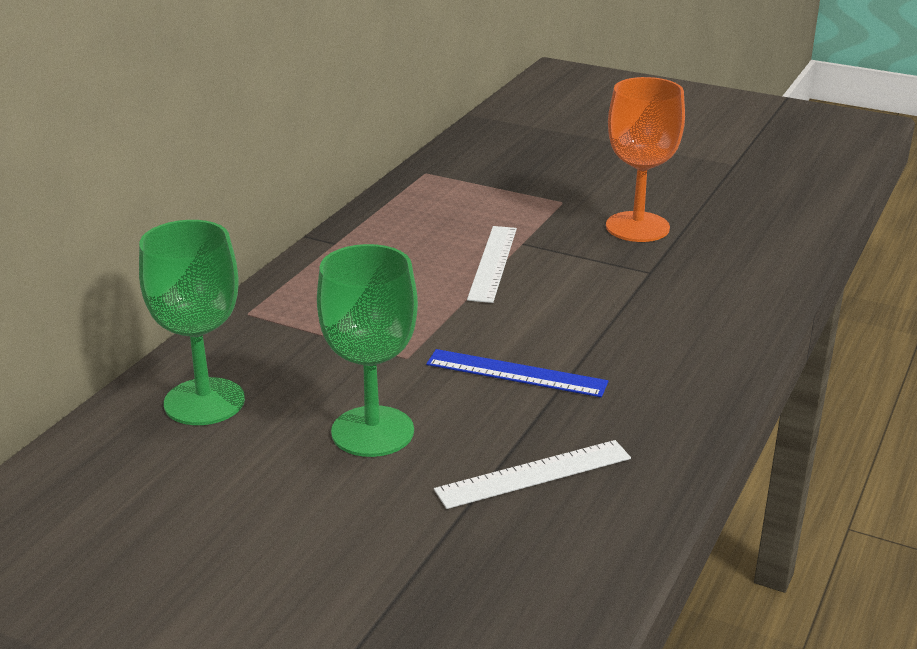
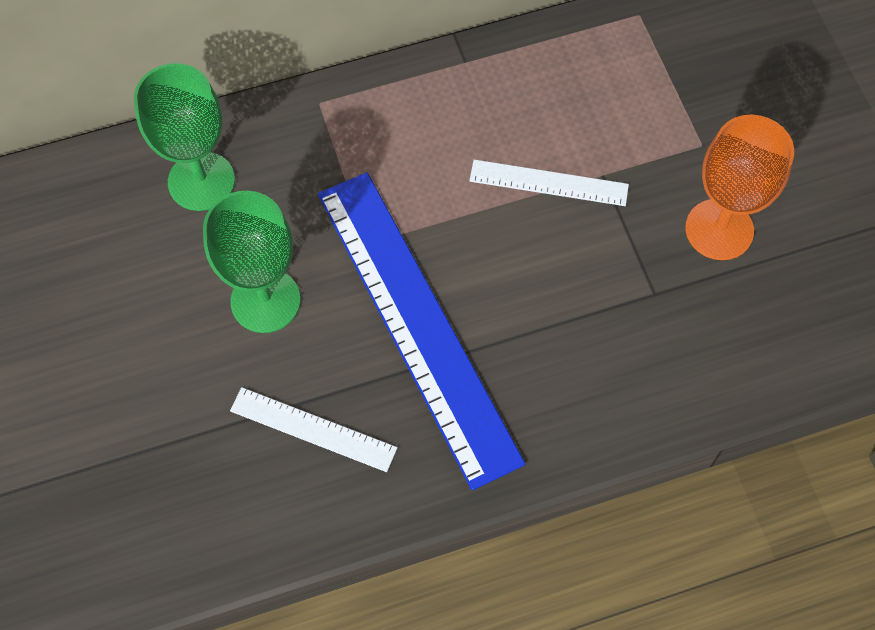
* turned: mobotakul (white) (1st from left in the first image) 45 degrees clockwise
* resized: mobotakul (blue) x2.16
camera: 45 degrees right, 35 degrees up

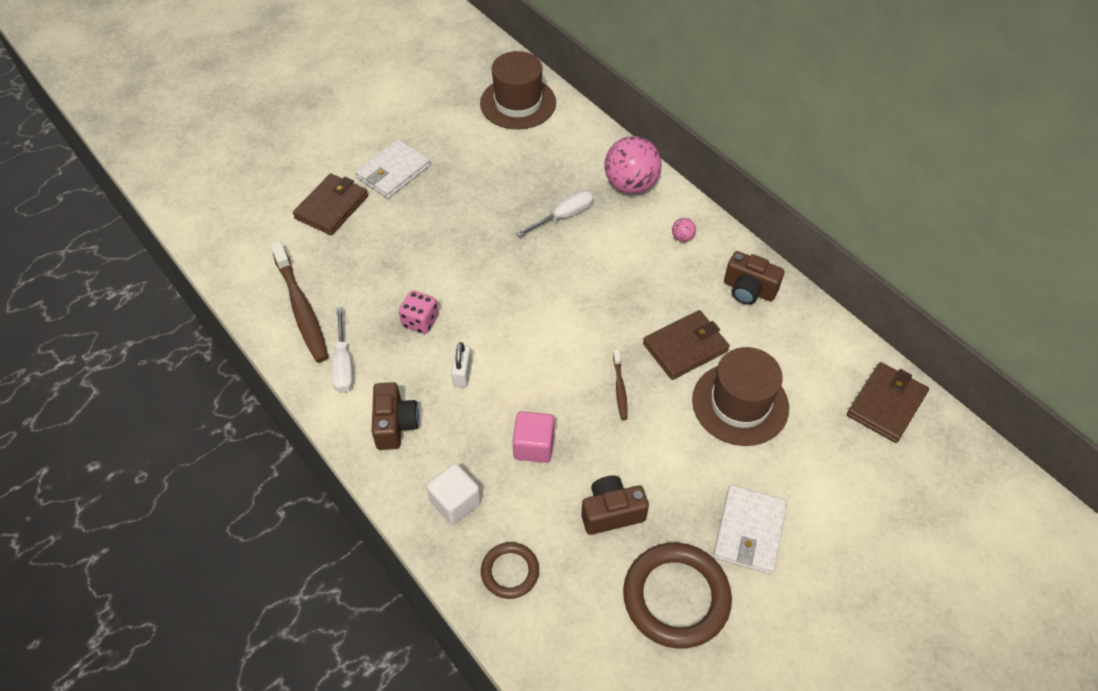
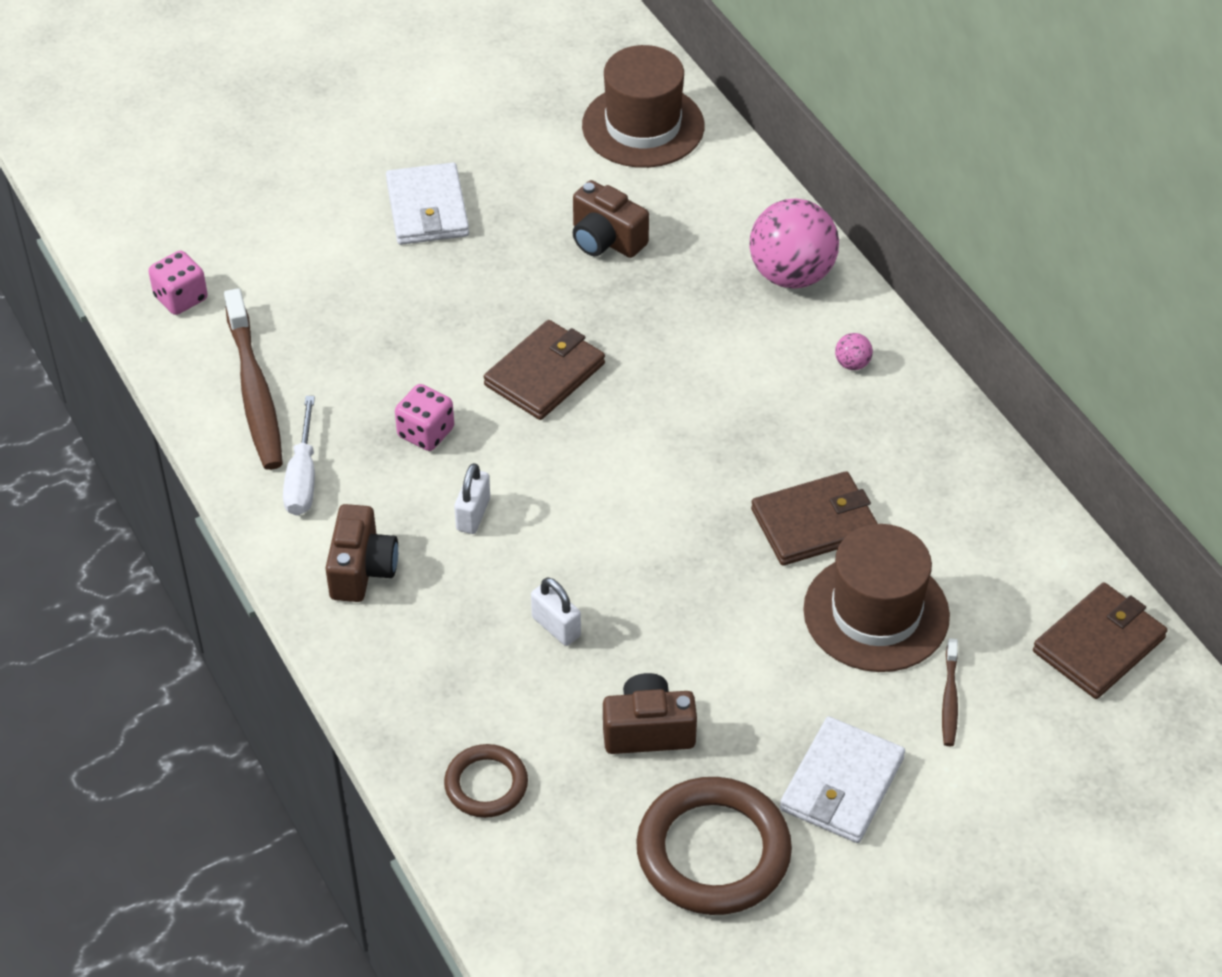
* turned: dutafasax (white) (1st from left) 60 degrees counterclockwise
* moved: dutafasax (brown) (1st from left)
* removed: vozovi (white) (2nd from left)
* moved: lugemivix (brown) (3rd from left in the first image) to lugemivix (brown) (2nd from left)
* moved: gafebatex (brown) (2nd from left)
* replaced: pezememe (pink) to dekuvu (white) (2nd from left)
* removed: pezememe (white)
* added: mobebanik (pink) (1st from left)
camera: 10 degrees right, 5 degrees down

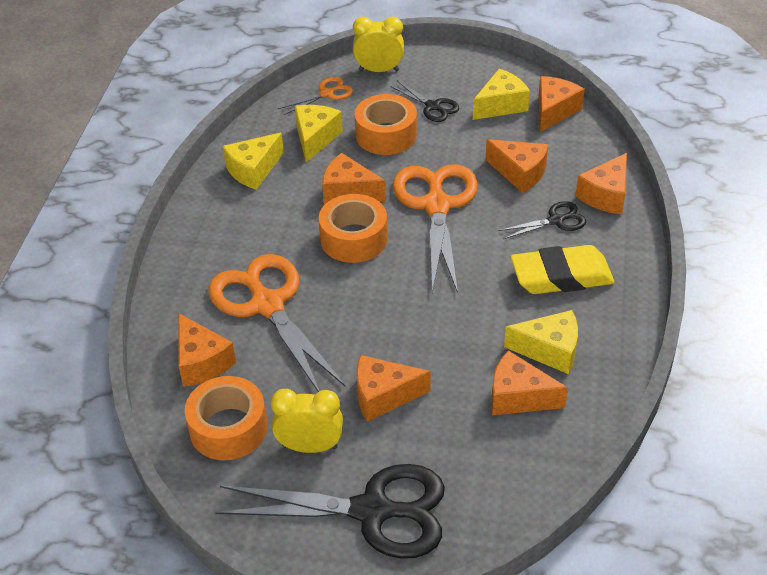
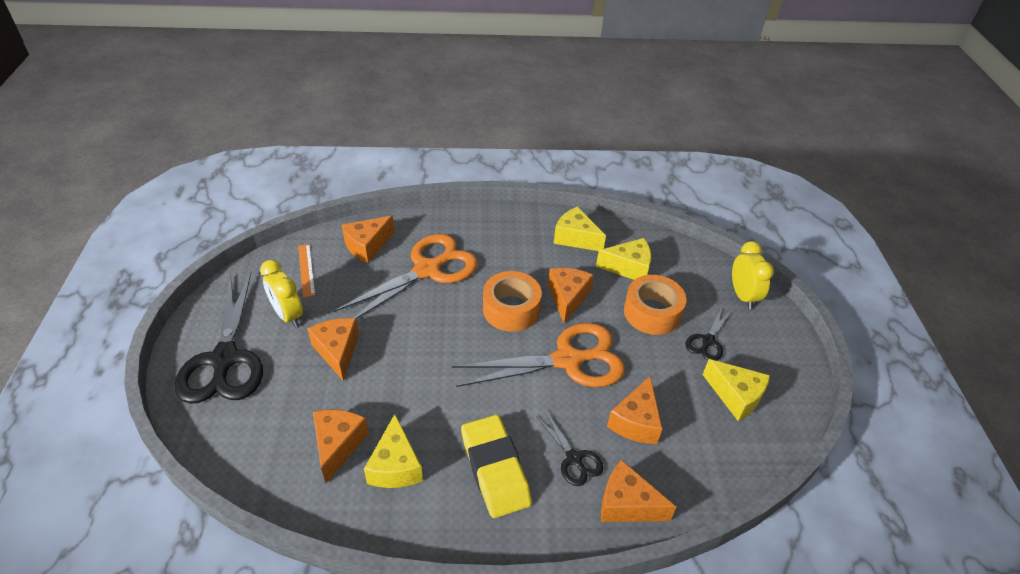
* removed: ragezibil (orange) (6th from left)
* removed: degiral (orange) (2nd from left)
* replaced: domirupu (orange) (1st from left) to mobotakul (orange)
* turned: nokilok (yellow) (1st from left) 150 degrees clockwise
camera: 75 degrees right, 0 degrees up

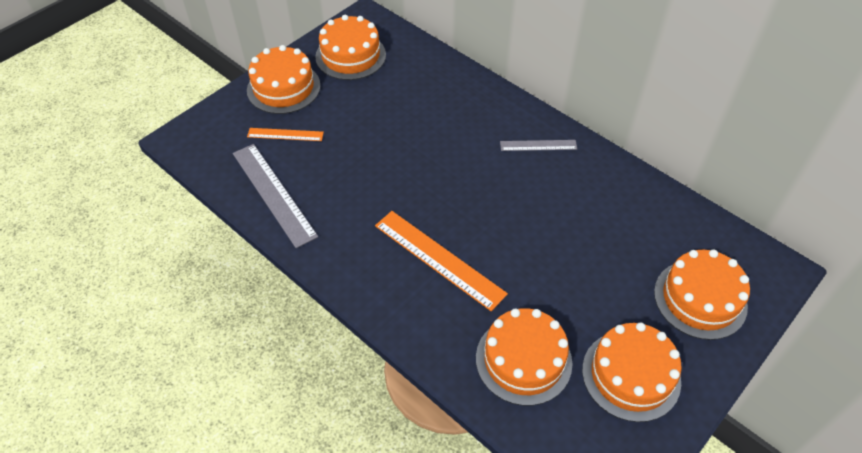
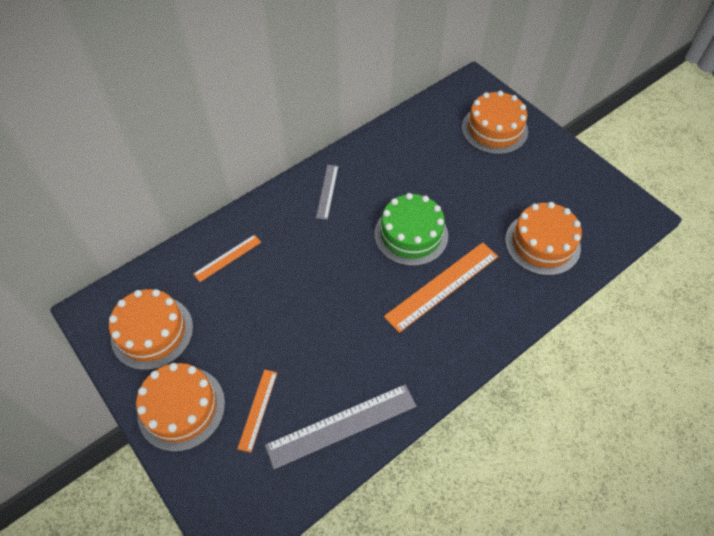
* removed: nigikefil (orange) (4th from left)
* added: nigikefil (green)
* added: mobotakul (orange) (1st from left)
camera: 80 degrees left, 5 degrees up

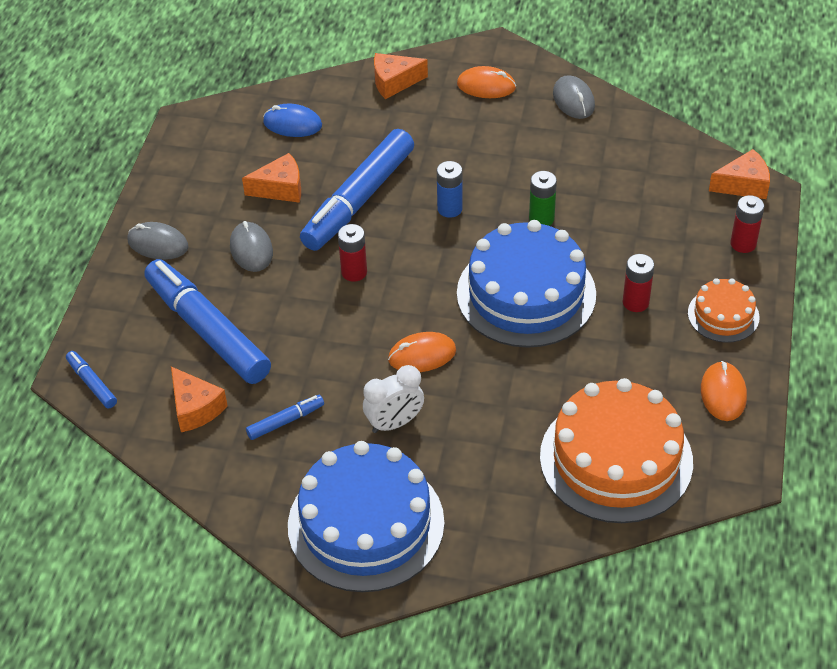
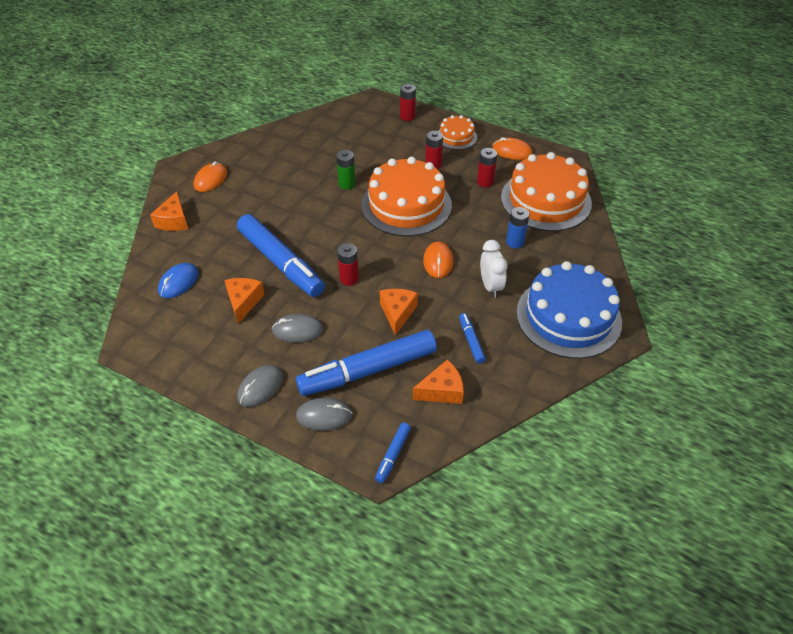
* moved: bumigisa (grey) (3rd from left)
* moved: ragezibil (orange) (4th from left in the first image) to ragezibil (orange) (3rd from left)
* moved: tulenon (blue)
* recoloured: nigikefil (blue) (2nd from left) to nigikefil (orange) (1st from left)
* turned: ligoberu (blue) (1st from left in the first image) 45 degrees counterclockwise
* added: tulenon (red) (4th from left)
camera: 75 degrees left, 0 degrees up

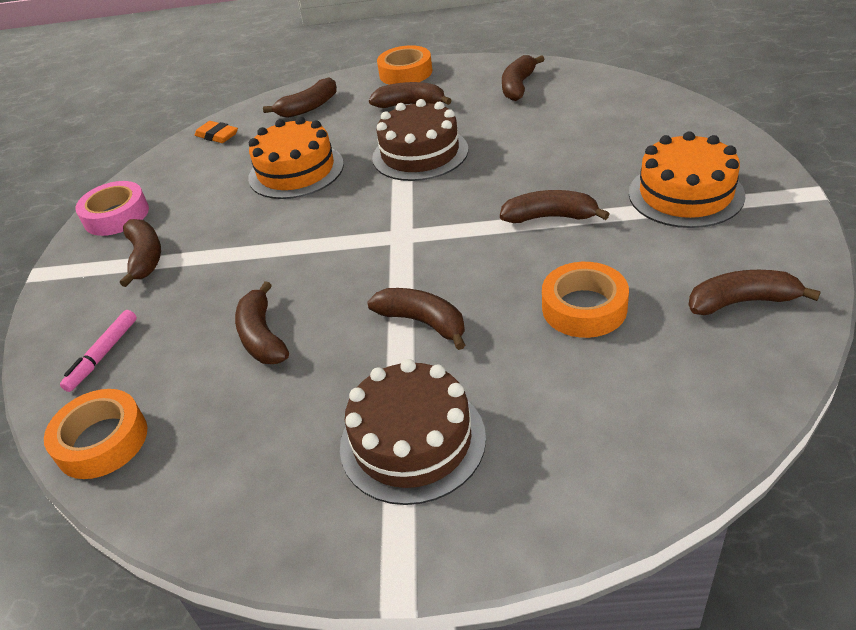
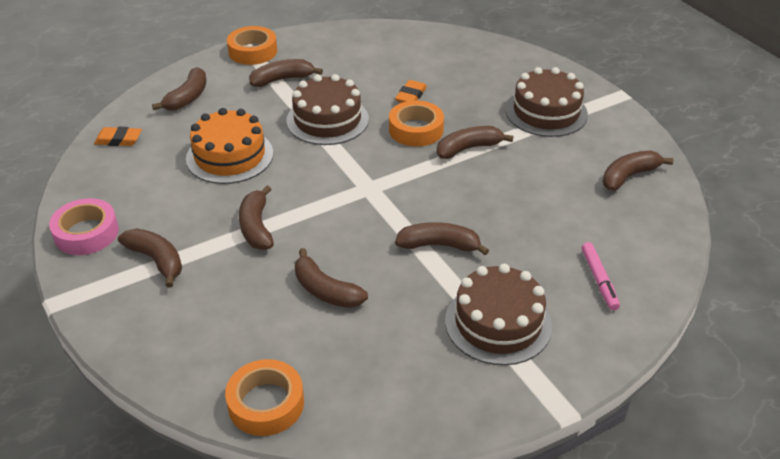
* moved: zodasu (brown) (6th from left in the first image) to zodasu (brown) (3rd from left)
* recoloured: nigikefil (orange) (2nd from left) to nigikefil (brown) (3rd from left)
* moved: domirupu (orange) (3rd from left)
* moved: ligoberu (pink)
* added: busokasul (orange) (2nd from left)
camera: 35 degrees left, 0 degrees up

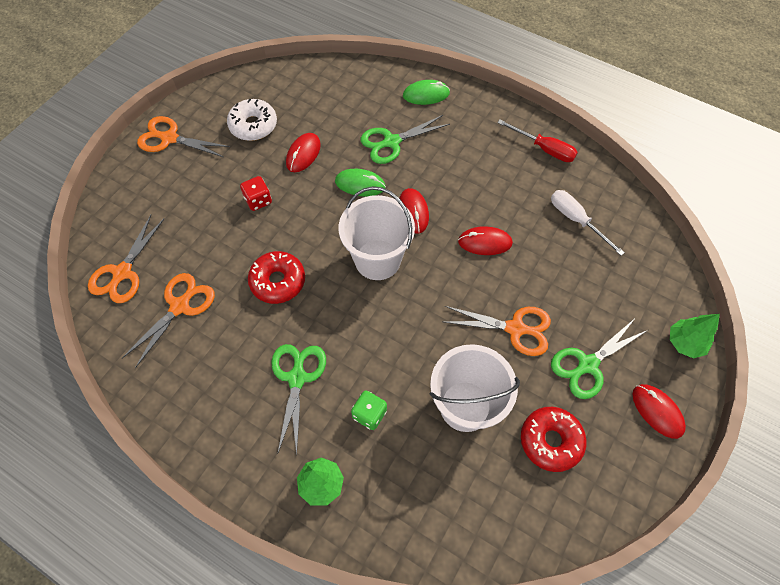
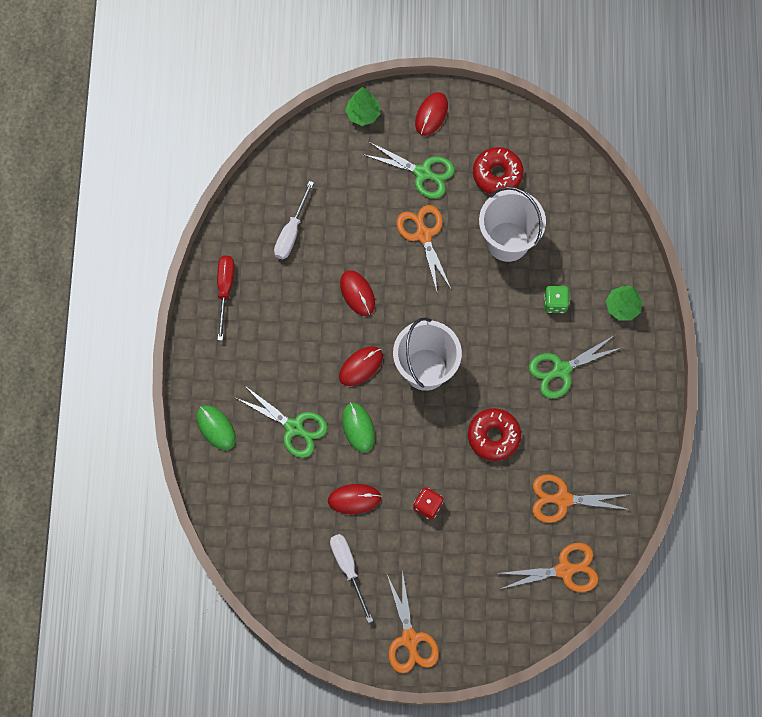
* replaced: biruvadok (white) to vozovi (white) (2nd from left)
camera: 120 degrees left, 10 degrees up

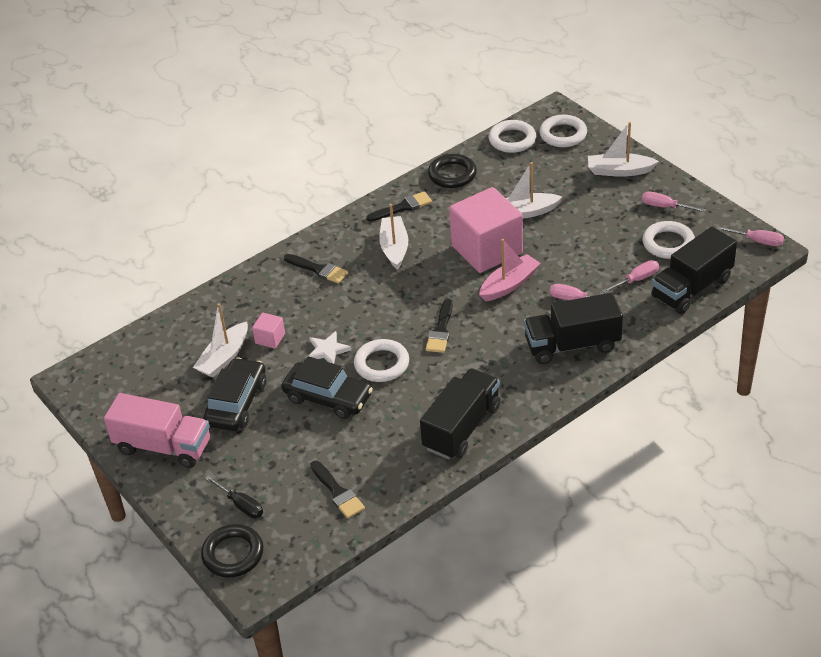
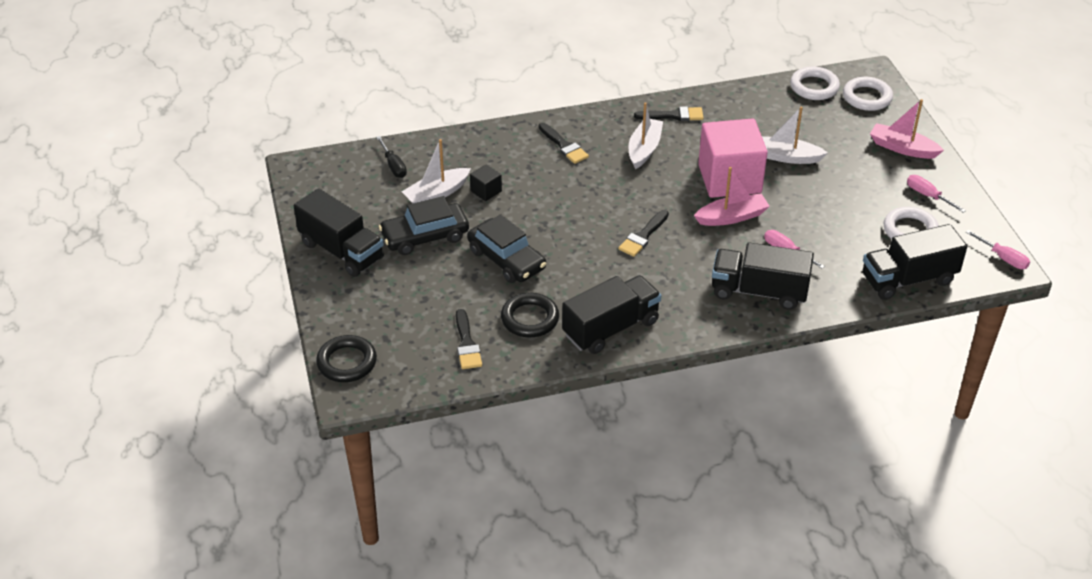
* recoloured: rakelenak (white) (4th from left) to rakelenak (pink) (2nd from left)
* moved: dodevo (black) (2nd from left)
* removed: vozovi (pink) (2nd from left)
* recoloured: pezememe (pink) (1st from left) to pezememe (black)
* removed: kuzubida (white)
* removed: dodevo (white) (1st from left)
* turned: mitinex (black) (1st from left) 150 degrees counterclockwise
* recoloured: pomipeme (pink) to pomipeme (black) (1st from left)
* moved: vozovi (black)
camera: 20 degrees right, 0 degrees up

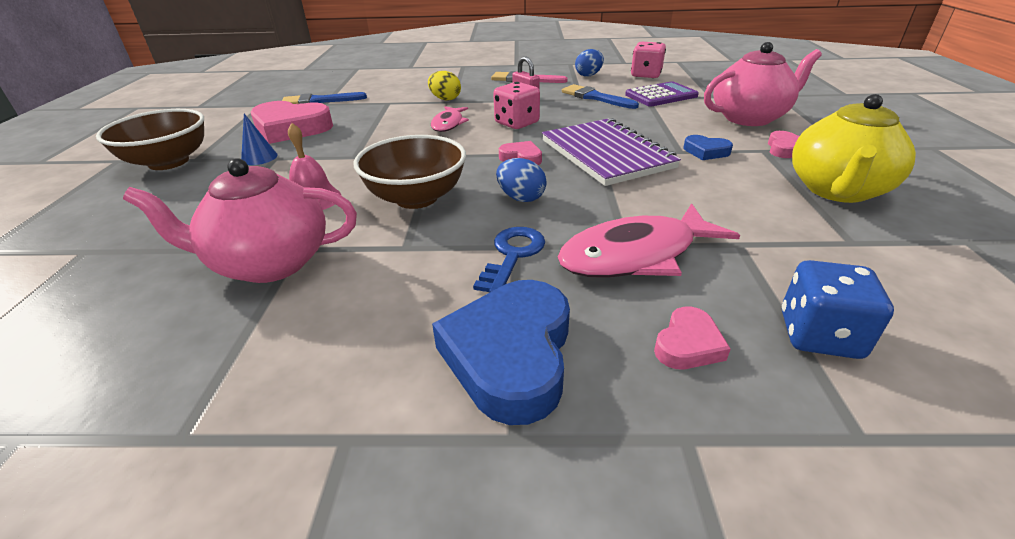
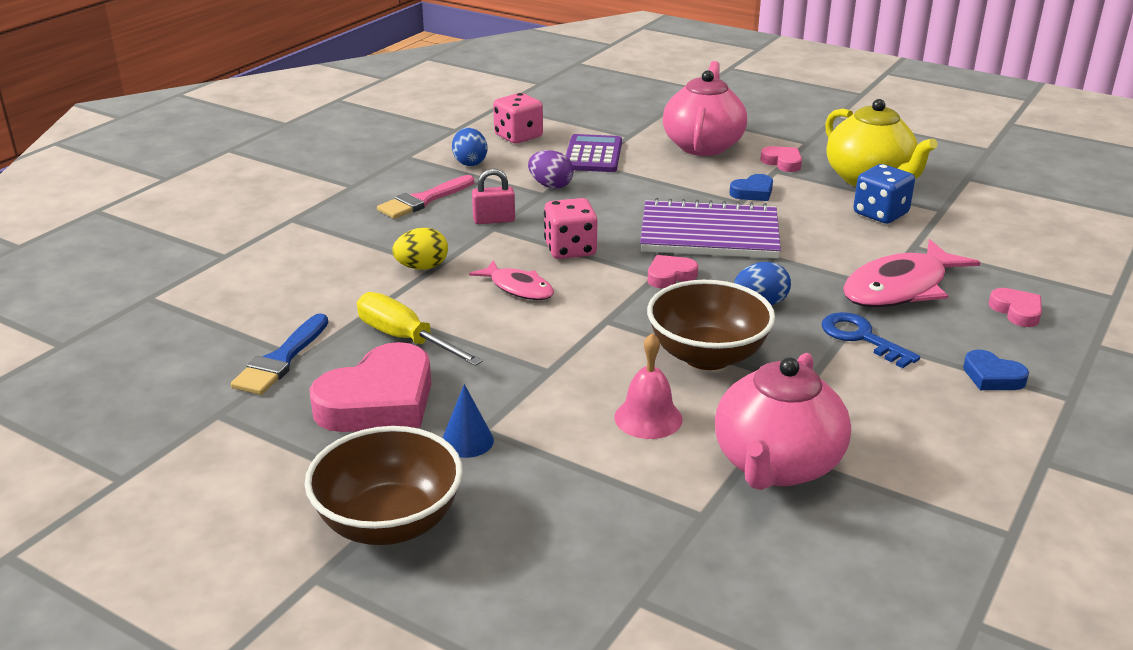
* replaced: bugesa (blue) (2nd from left) to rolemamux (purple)
* turned: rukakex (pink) (2nd from left) 45 degrees clockwise
* moved: mobebanik (blue)
* resized: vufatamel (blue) (1st from left in the first image) x0.49
* added: vozovi (yellow)
camera: 60 degrees left, 5 degrees down

